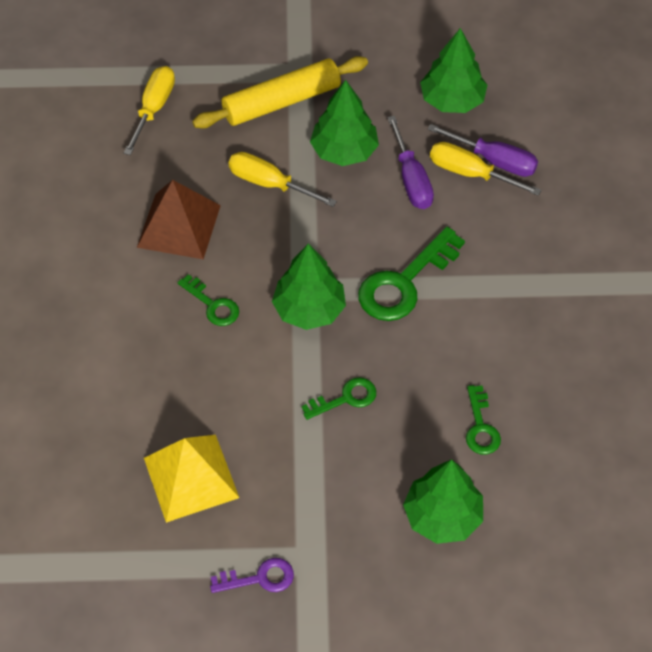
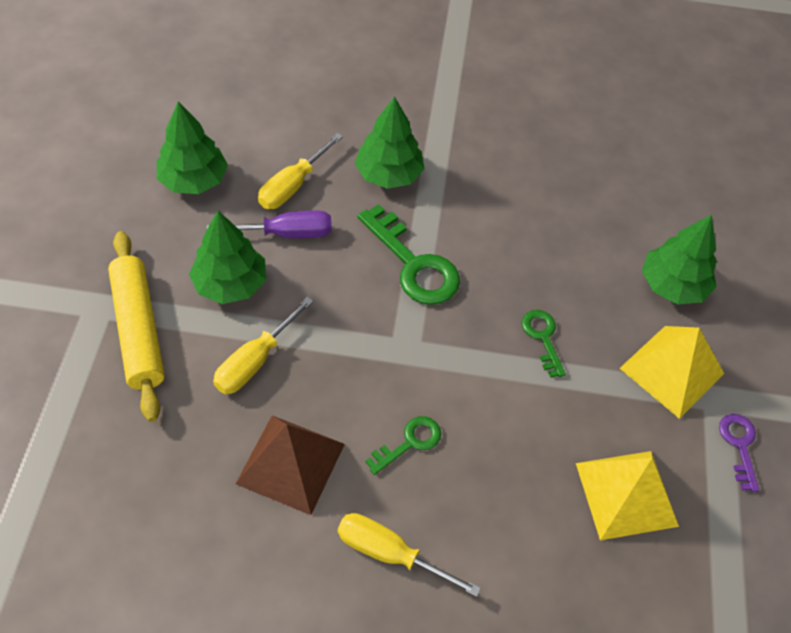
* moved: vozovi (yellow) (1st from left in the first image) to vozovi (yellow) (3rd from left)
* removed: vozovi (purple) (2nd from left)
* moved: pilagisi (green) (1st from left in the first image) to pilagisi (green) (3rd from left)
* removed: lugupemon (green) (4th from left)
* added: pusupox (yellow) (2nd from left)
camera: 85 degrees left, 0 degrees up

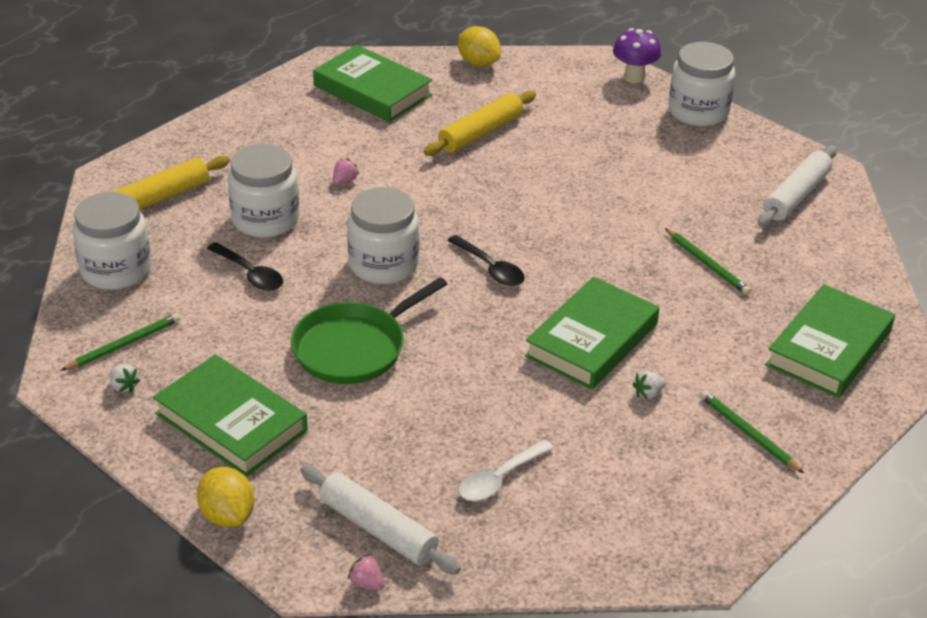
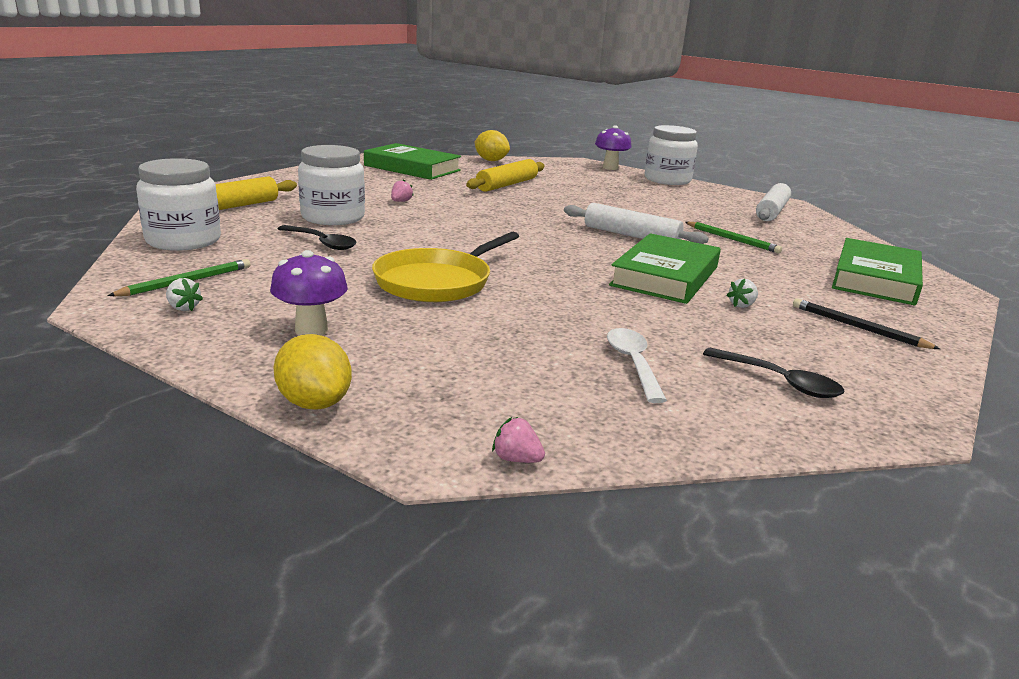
* removed: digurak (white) (3rd from left)
* moved: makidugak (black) (2nd from left)
* recoloured: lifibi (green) to lifibi (yellow)
* replaced: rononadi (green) (1st from left) to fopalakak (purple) (1st from left)
* recoloured: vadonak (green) (3rd from left) to vadonak (black)
* turned: makidugak (white) 135 degrees clockwise
* moved: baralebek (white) (1st from left)
camera: 10 degrees left, 15 degrees down

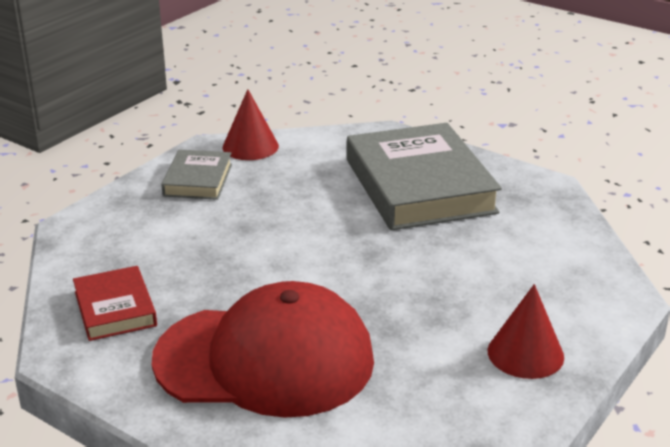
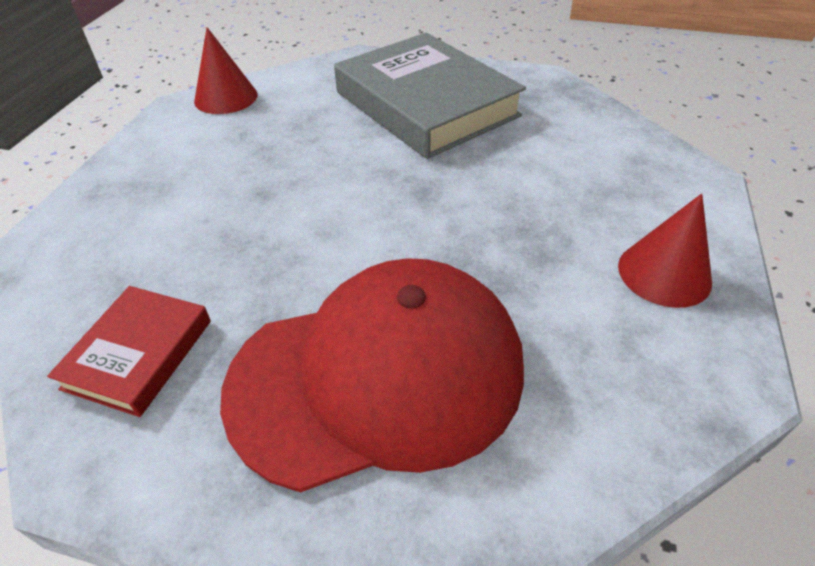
* removed: rononadi (grey) (1st from left)
* turned: rononadi (red) 60 degrees clockwise
camera: 20 degrees left, 15 degrees up

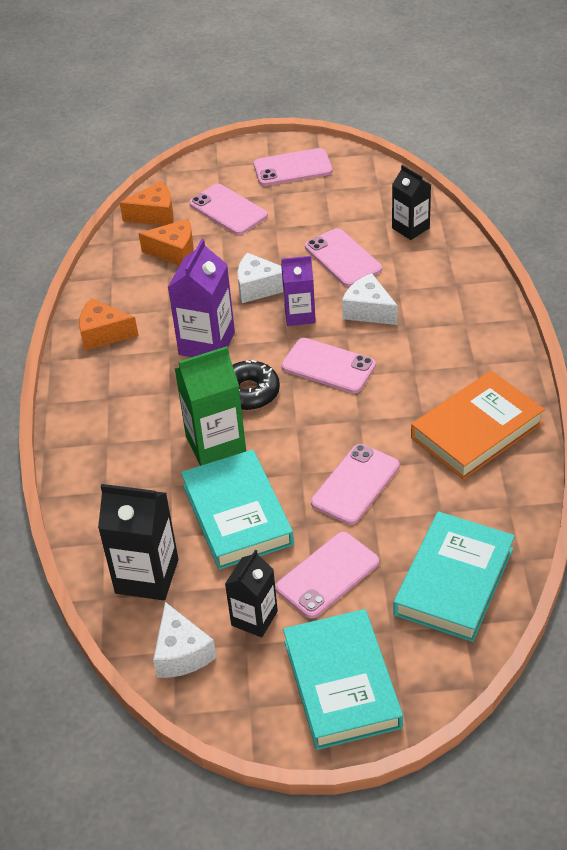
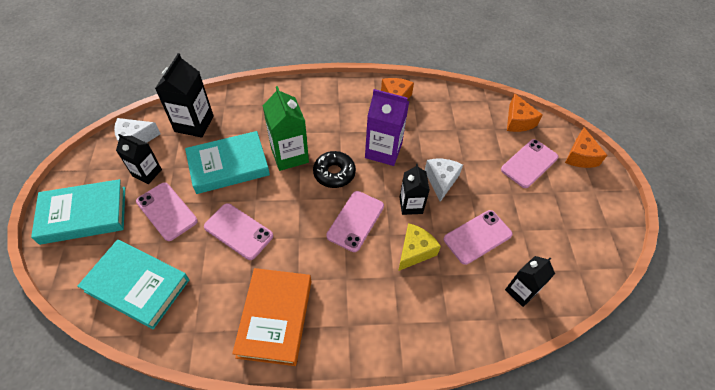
* removed: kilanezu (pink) (2nd from left)
* moved: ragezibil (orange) (3rd from left)
* recoloured: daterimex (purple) (2nd from left) to daterimex (black) (3rd from left)
* recoloured: ragezibil (white) (3rd from left) to ragezibil (yellow)
* turned: rononadi (orange) 45 degrees clockwise
camera: 85 degrees right, 10 degrees up

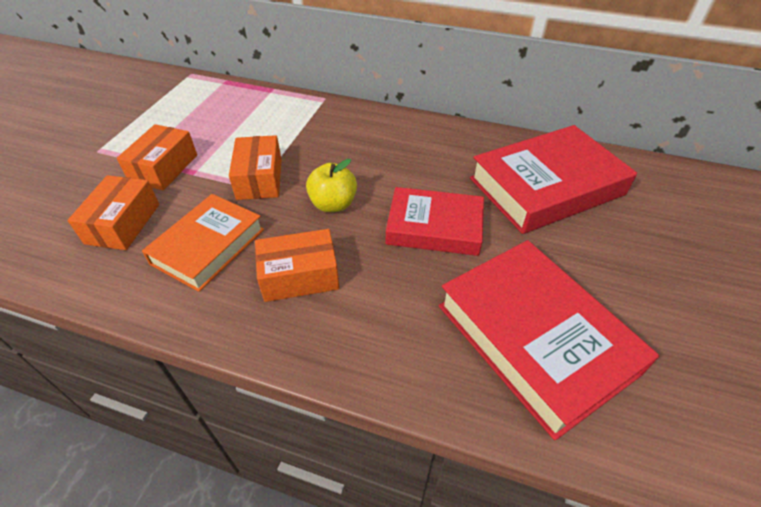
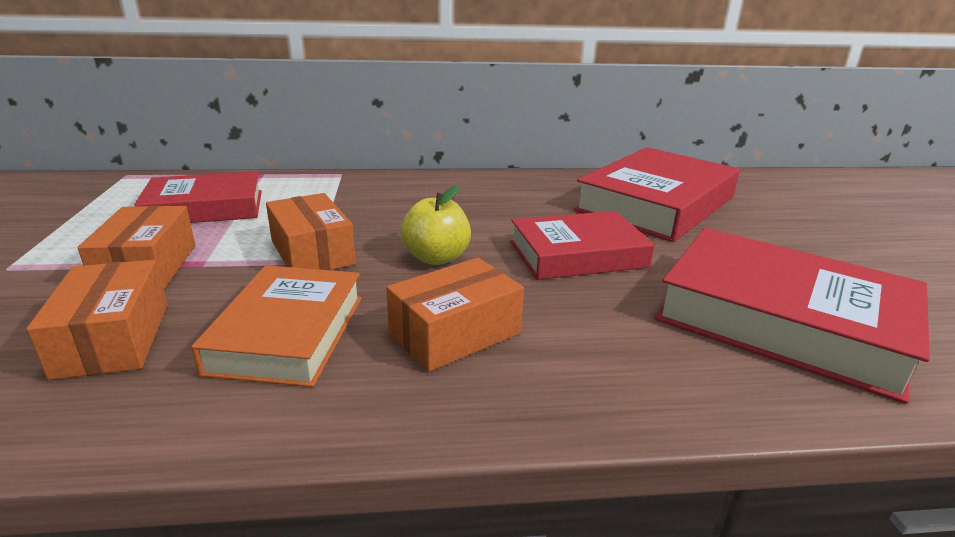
* added: rononadi (red) (1st from left)
camera: 25 degrees left, 20 degrees down

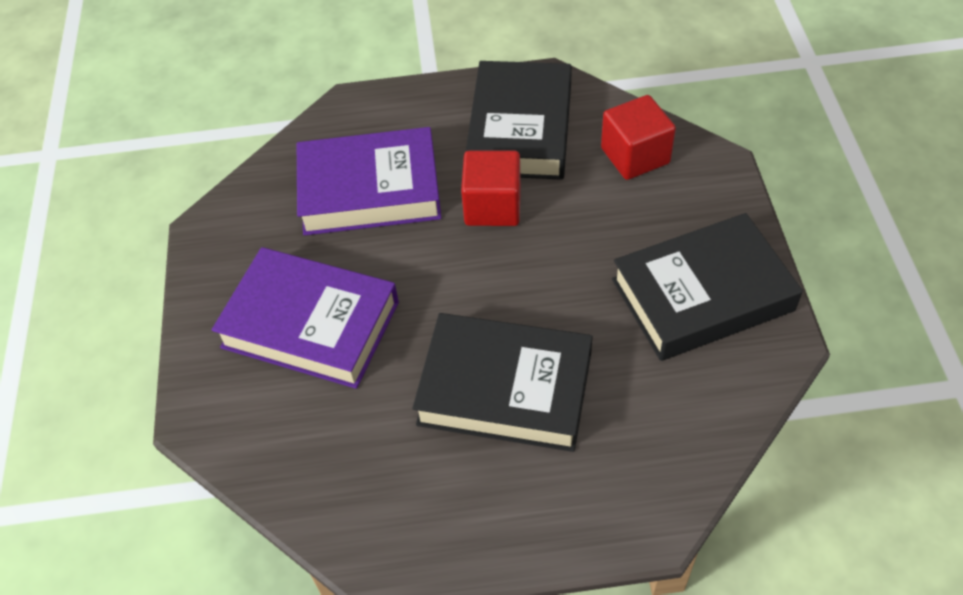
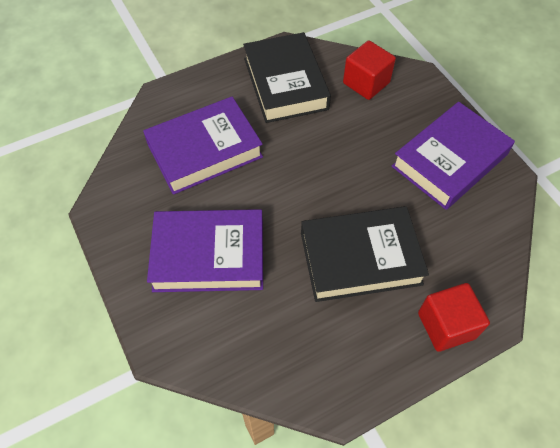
* moved: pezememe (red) (1st from left in the first image) to pezememe (red) (2nd from left)
* recoloured: rononadi (black) (3rd from left) to rononadi (purple) (3rd from left)
camera: 25 degrees left, 5 degrees up

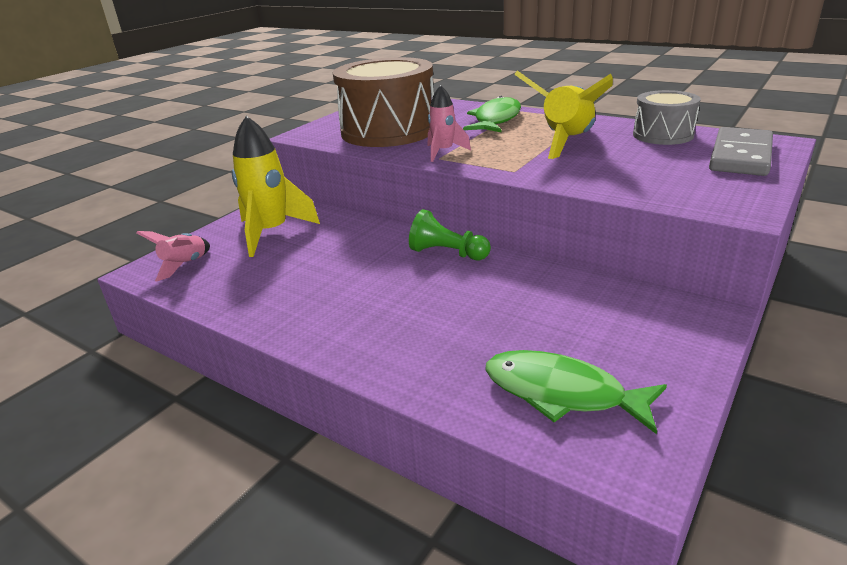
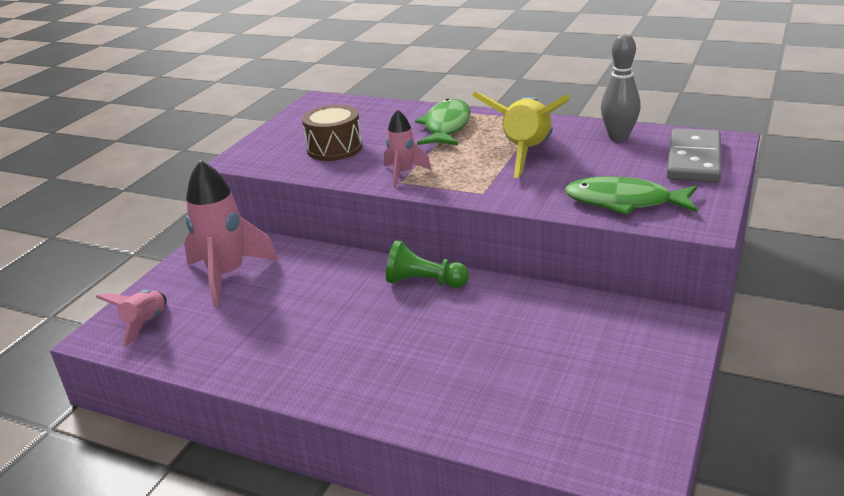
* resized: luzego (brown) x0.54
* replaced: luzego (grey) to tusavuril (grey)
* recoloured: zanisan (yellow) (1st from left) to zanisan (pink) (2nd from left)
* moved: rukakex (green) (2nd from left)
camera: 10 degrees left, 0 degrees up

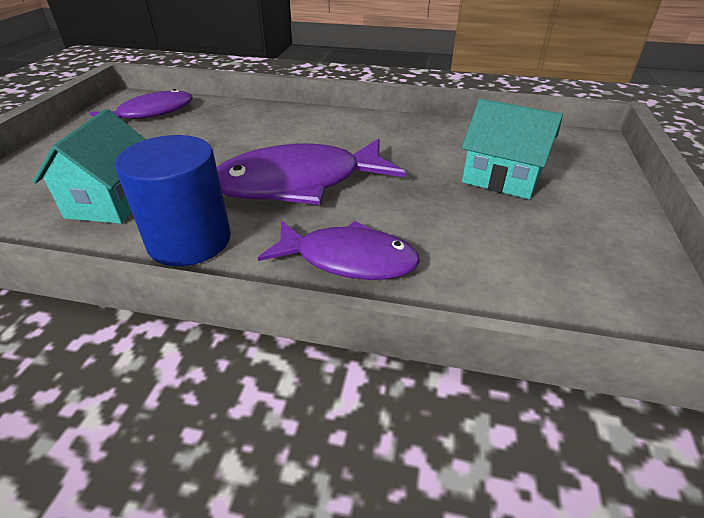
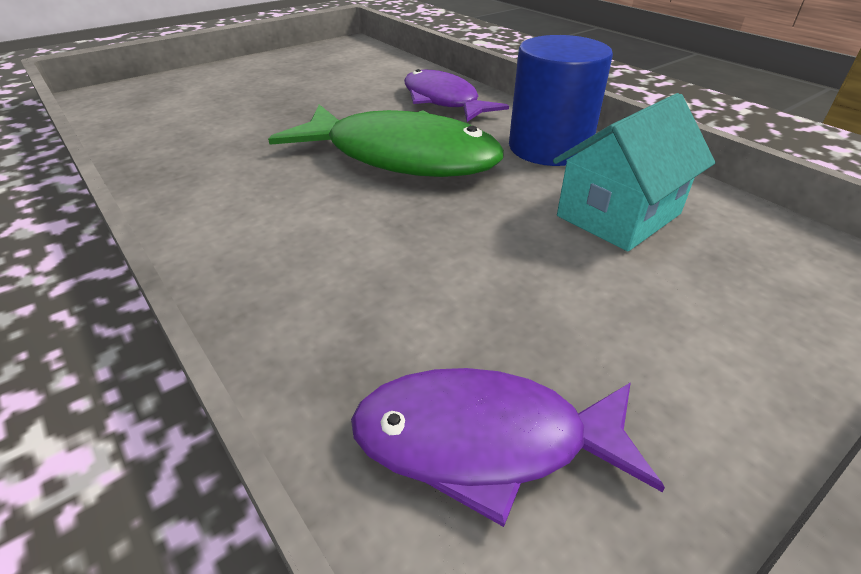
* removed: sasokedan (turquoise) (2nd from left)
* recoloured: rukakex (purple) (2nd from left) to rukakex (green)
camera: 140 degrees left, 0 degrees up

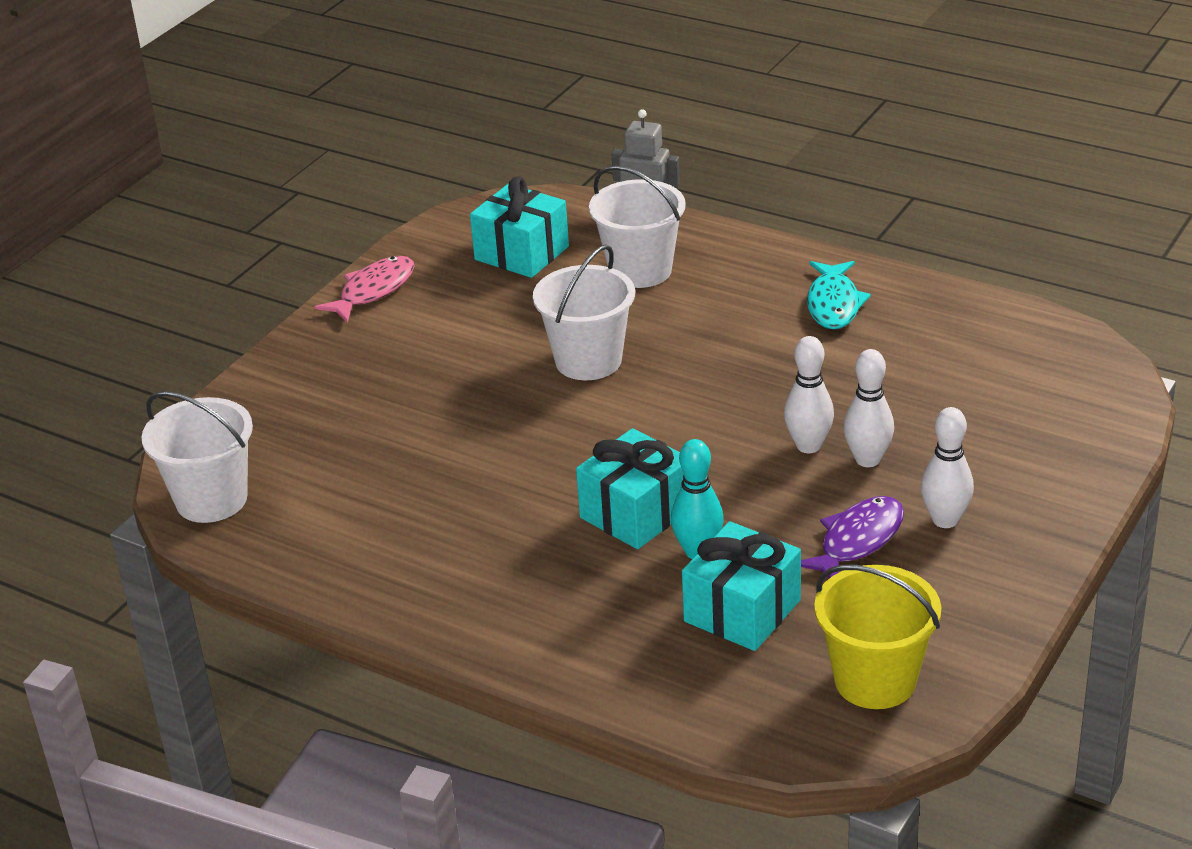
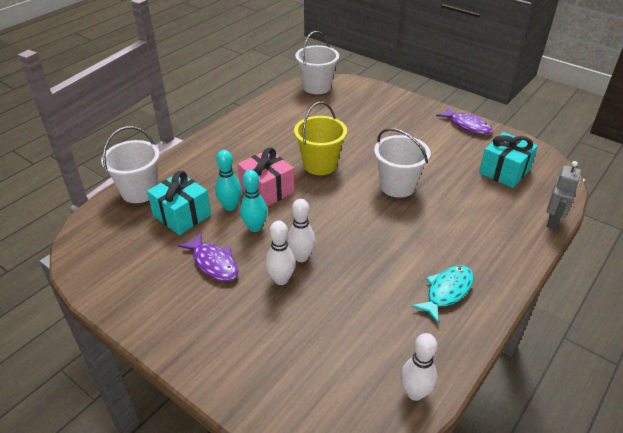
* moved: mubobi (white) (3rd from left in the first image) to mubobi (white) (1st from left)
* recoloured: rukakex (pink) to rukakex (purple) (2nd from left)
* turned: rukakex (turquoise) 120 degrees clockwise
* moved: tusavuril (white) (3rd from left)
* recoloured: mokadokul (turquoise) (2nd from left) to mokadokul (pink)
* moved: mubobi (yellow)
* added: tusavuril (turquoise) (2nd from left)
camera: 95 degrees right, 5 degrees up

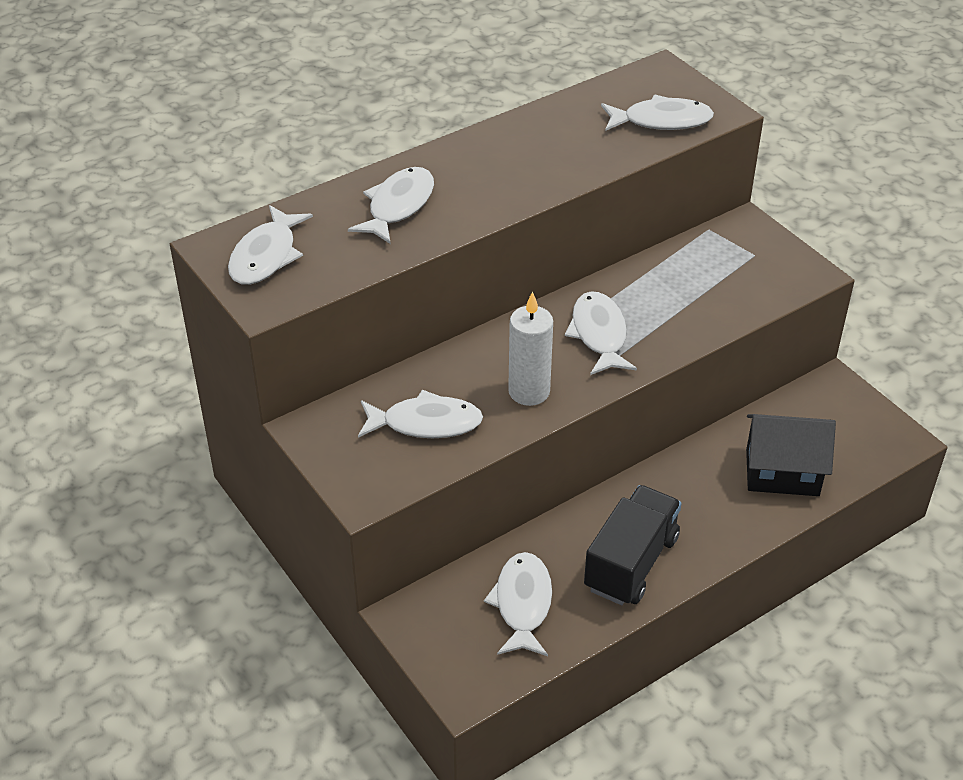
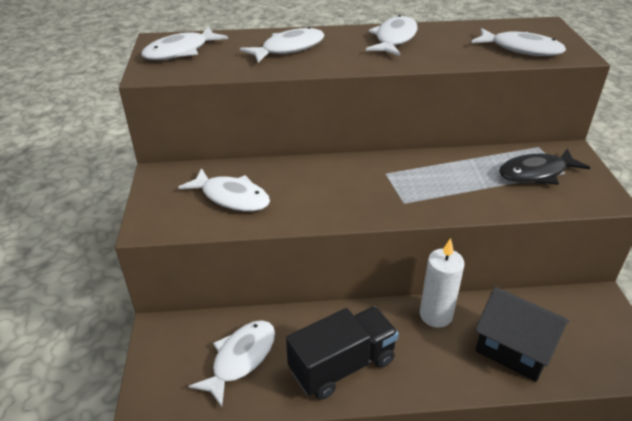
* moved: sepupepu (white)
* moved: rukakex (white) (5th from left)
* added: rukakex (black)
camera: 30 degrees right, 5 degrees down

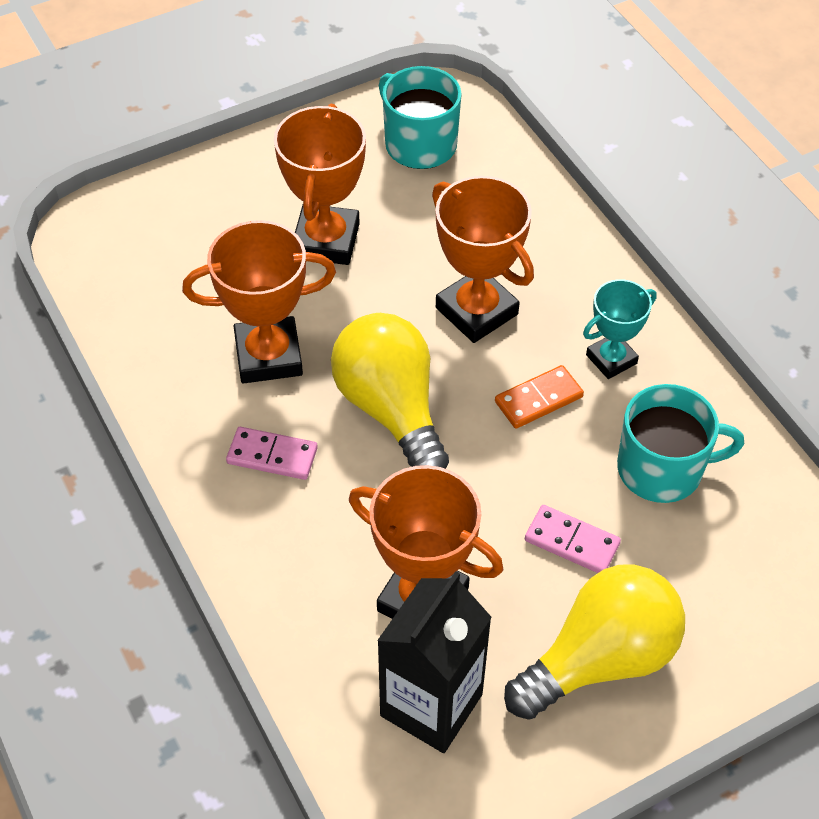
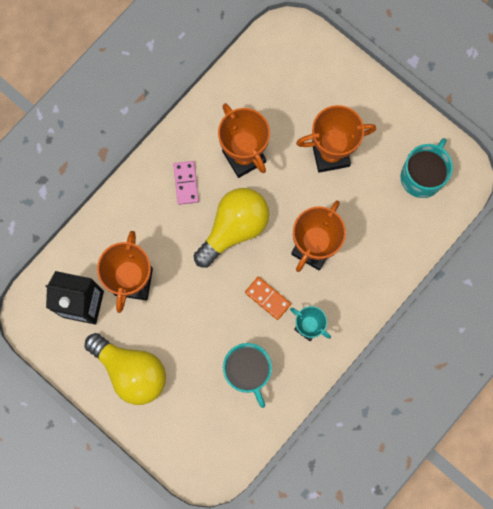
* removed: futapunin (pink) (2nd from left)
camera: 70 degrees right, 25 degrees up

